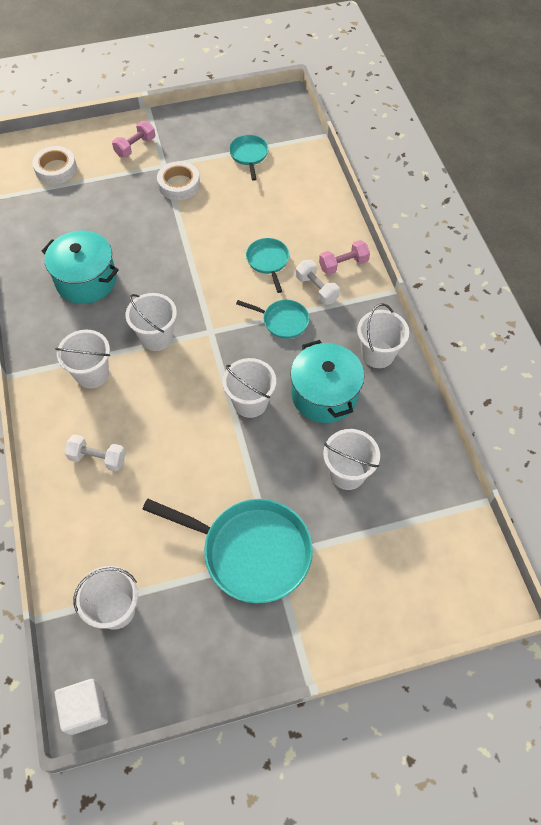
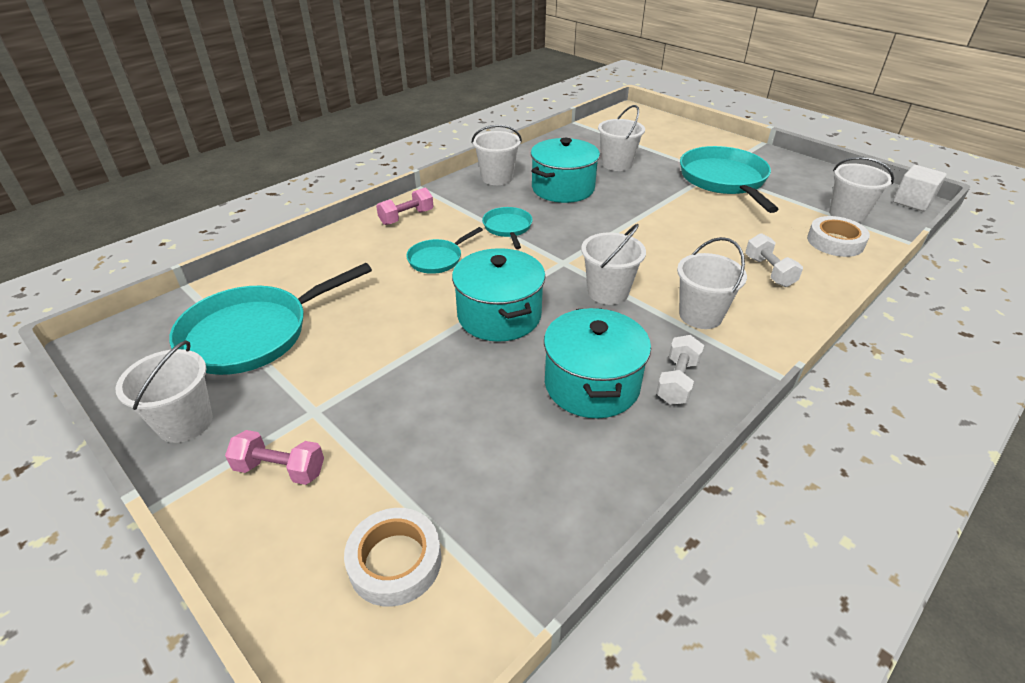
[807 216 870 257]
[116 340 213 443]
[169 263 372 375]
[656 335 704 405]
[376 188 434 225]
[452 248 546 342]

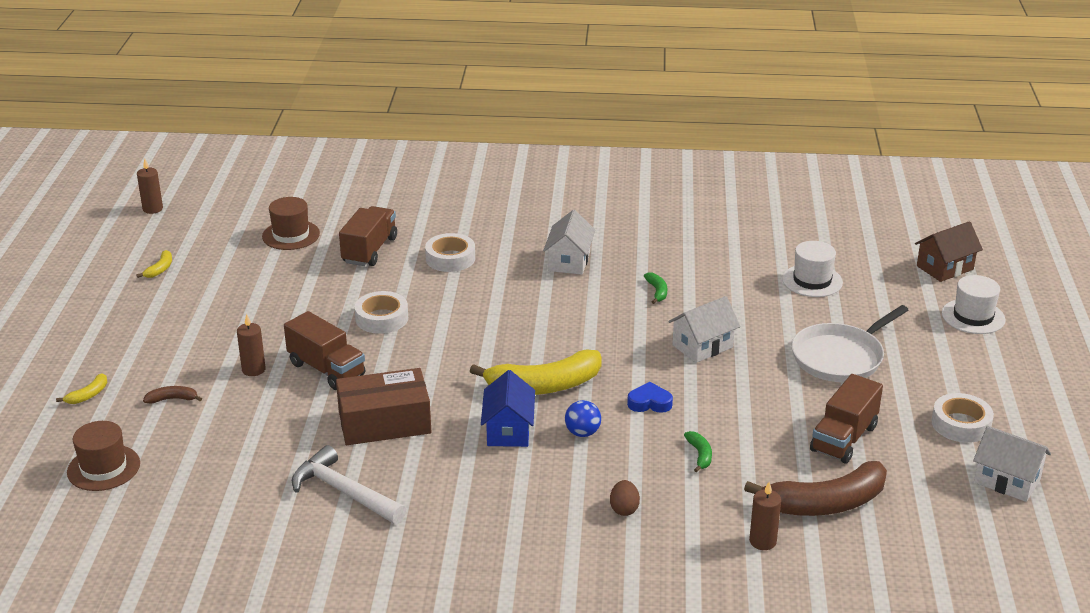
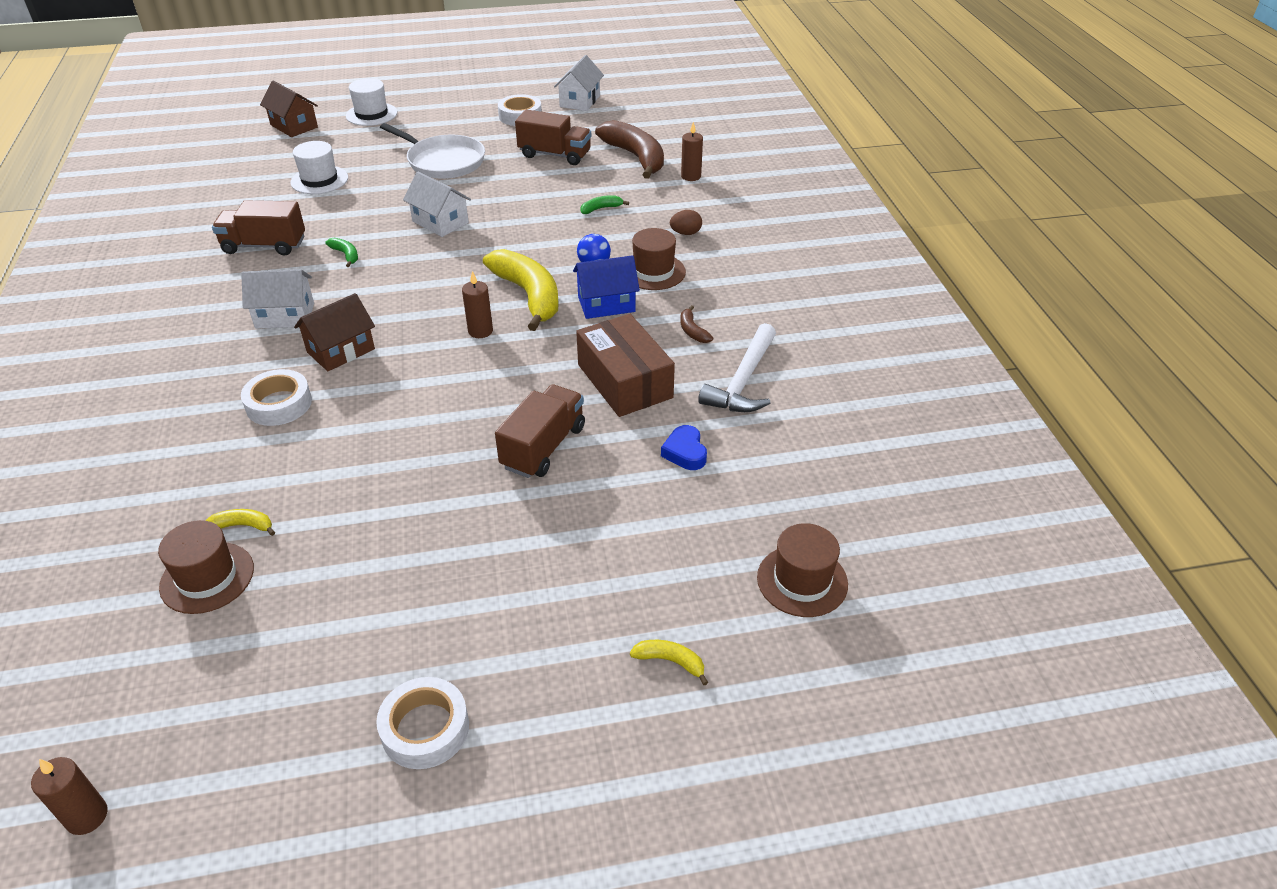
[206 509 275 536]
[680 305 713 343]
[462 271 493 338]
[212 200 305 256]
[376 677 469 769]
[661 425 707 470]
[325 238 358 267]
[294 293 375 371]
[632 228 686 290]

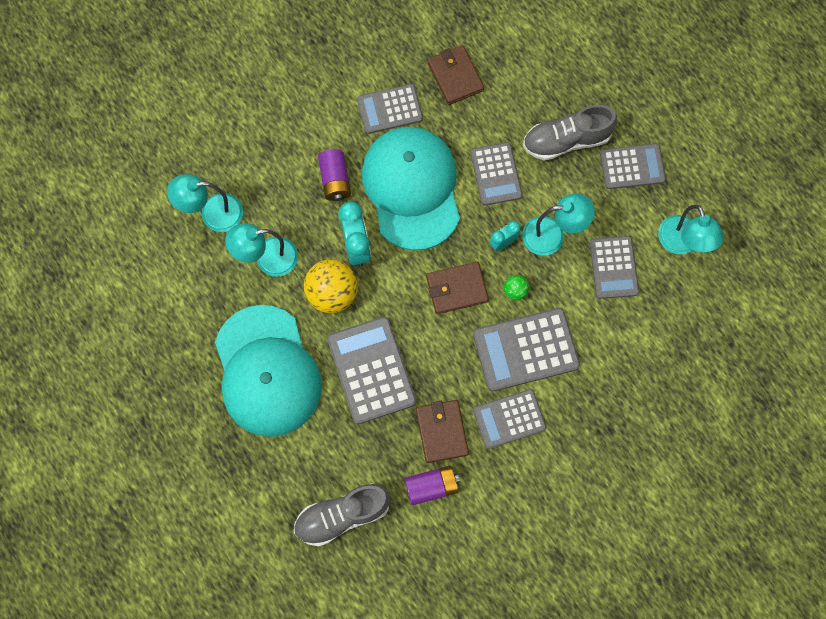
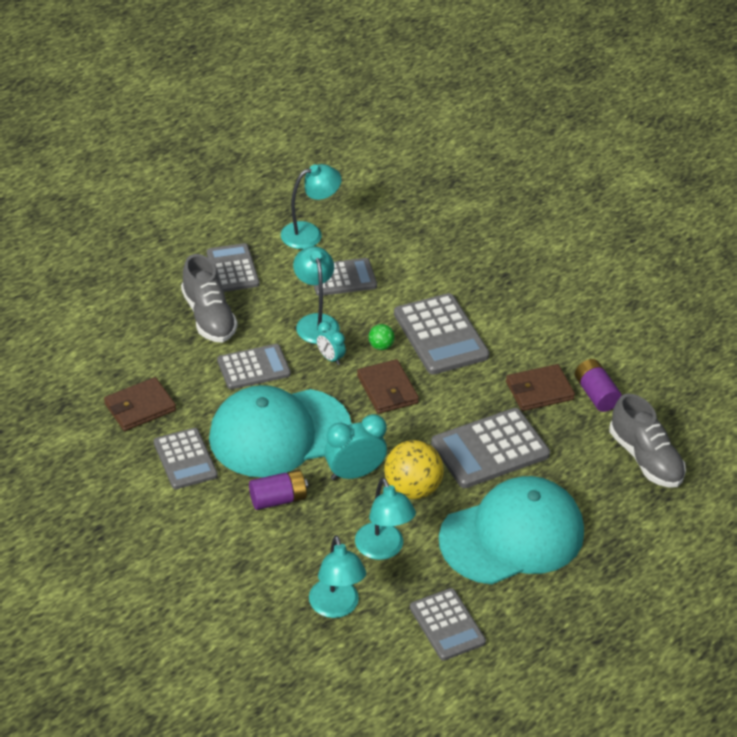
[410 588 486 660]

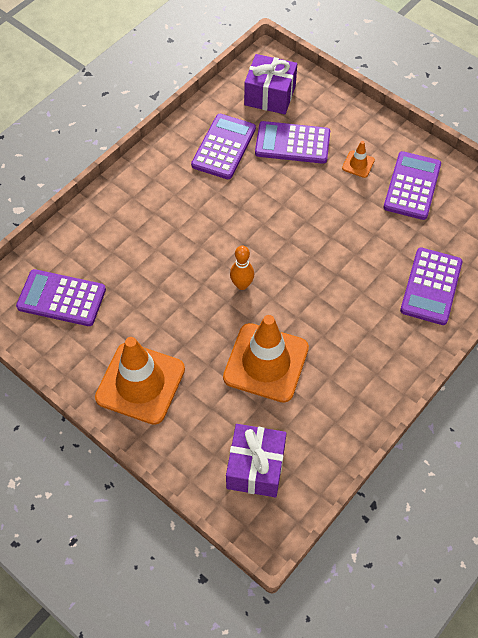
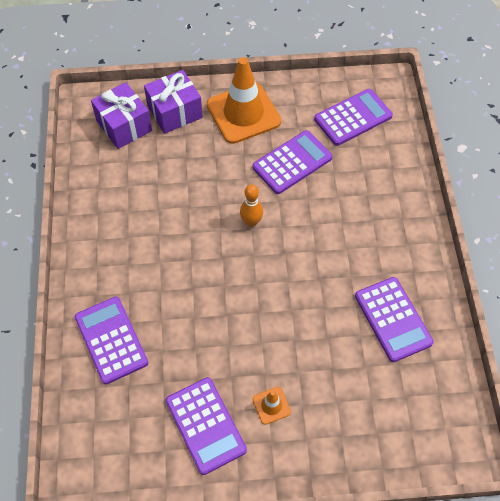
[223 315 309 403] (first image)
[144 70 203 134]
[252 130 333 194]

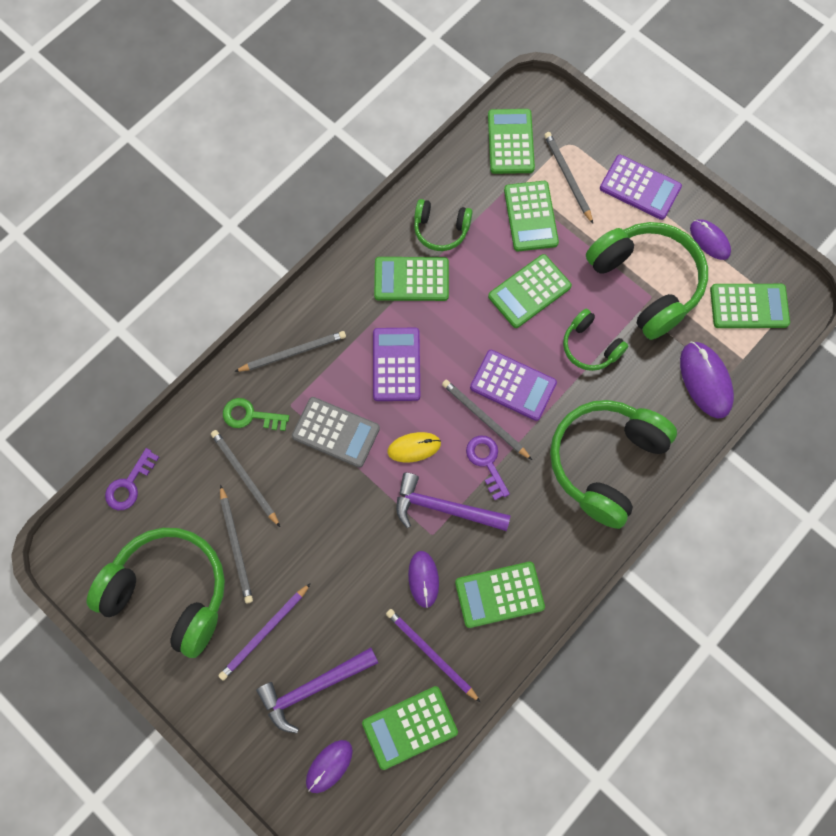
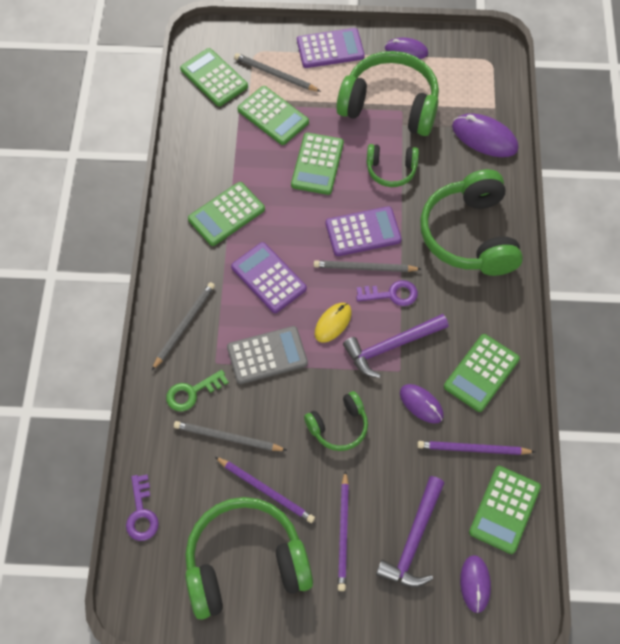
[215 457 315 523]
[304 391 368 451]
[356 280 418 306]
[710 284 790 328] (first image)

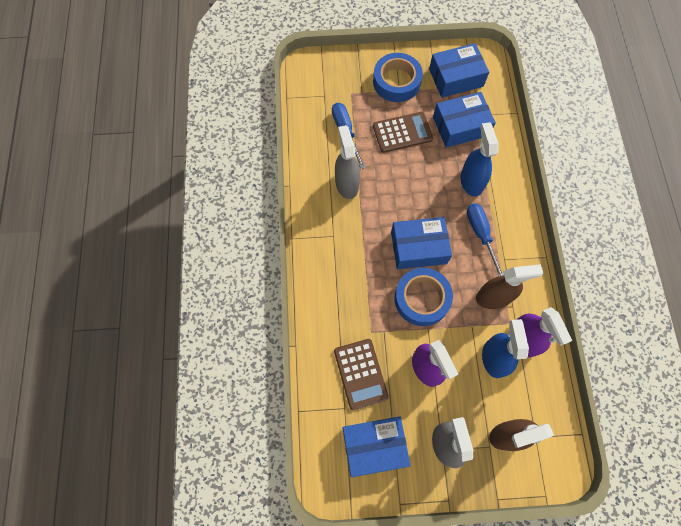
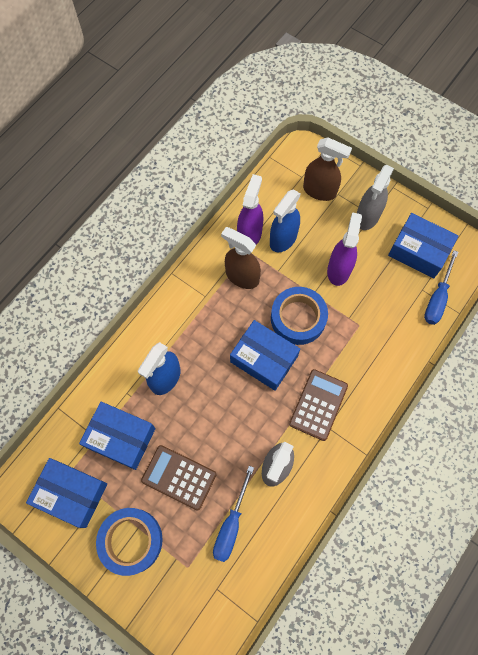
[289 369 348 441]
[424 250 458 325]

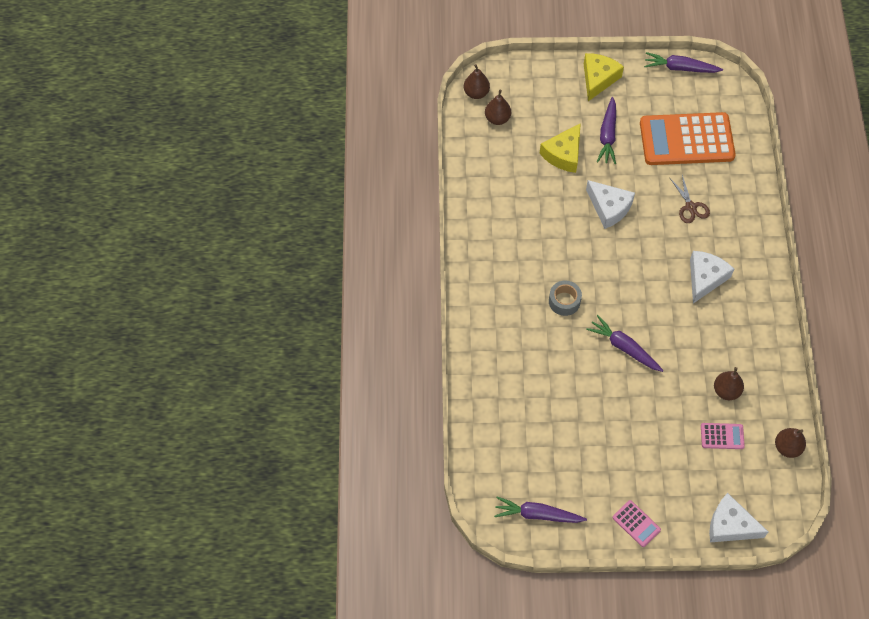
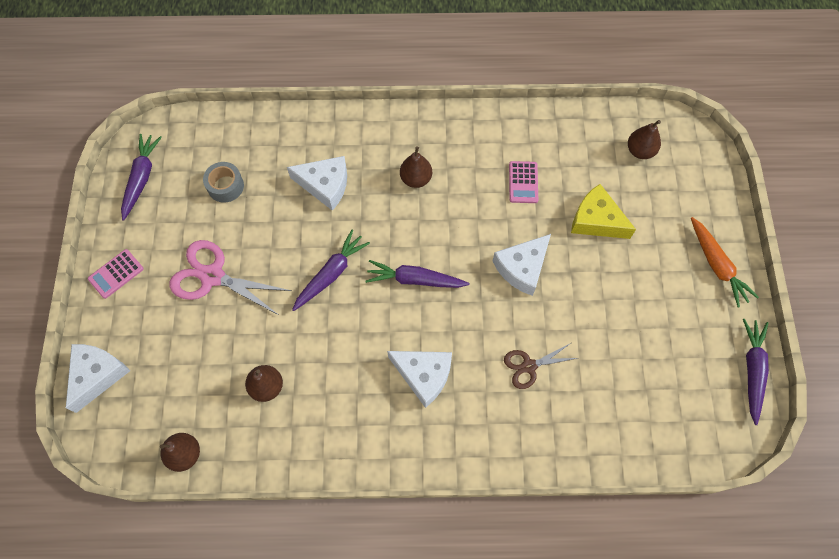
[400 146 432 188]
[203 162 244 203]
[691 217 759 308]
[366 260 470 288]
[640 112 736 165] (first image)
[509 161 538 203]
[169 240 292 316]
[287 156 347 211]

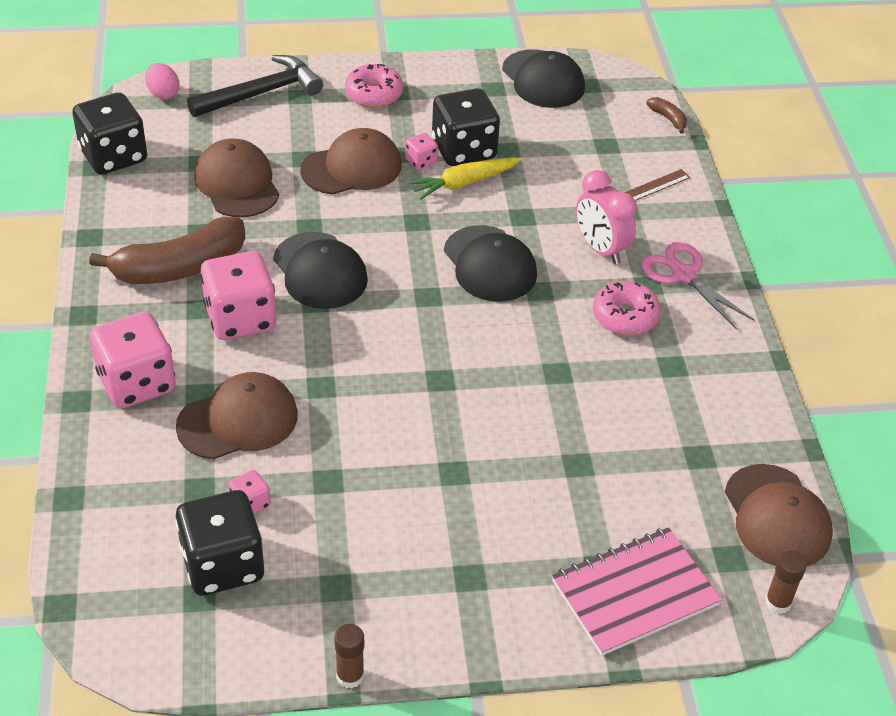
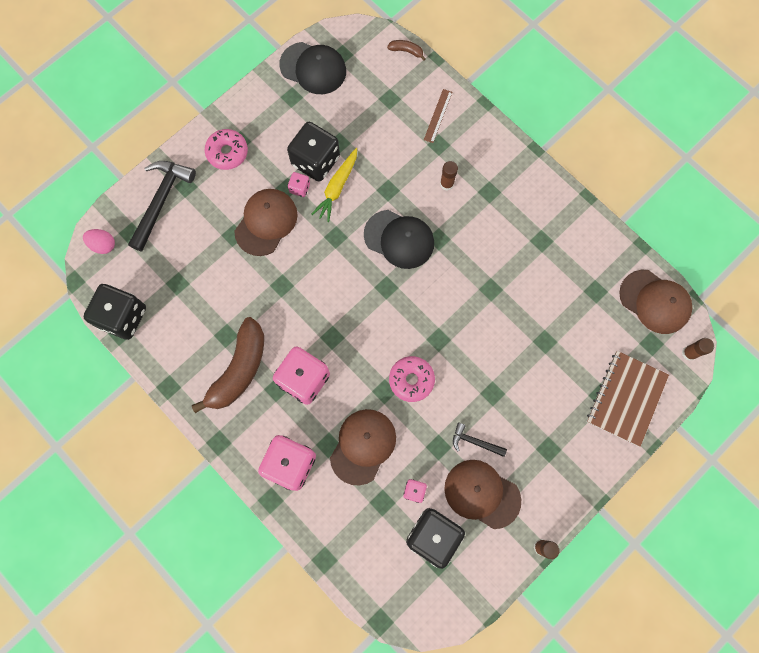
[444 460 521 529]
[273 232 368 309] (first image)
[587 351 669 447]
[440 161 458 191]
[389 356 435 402]
[641 242 754 330] (first image)
[453 423 507 457]

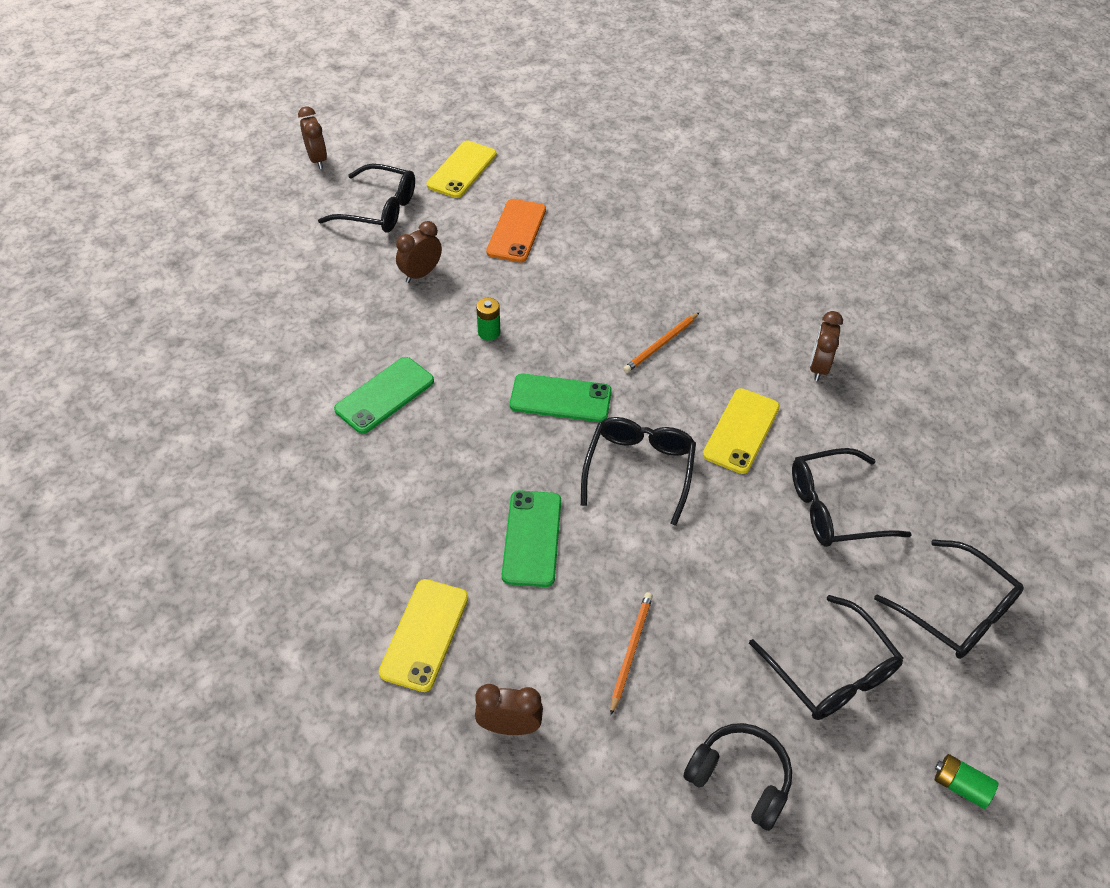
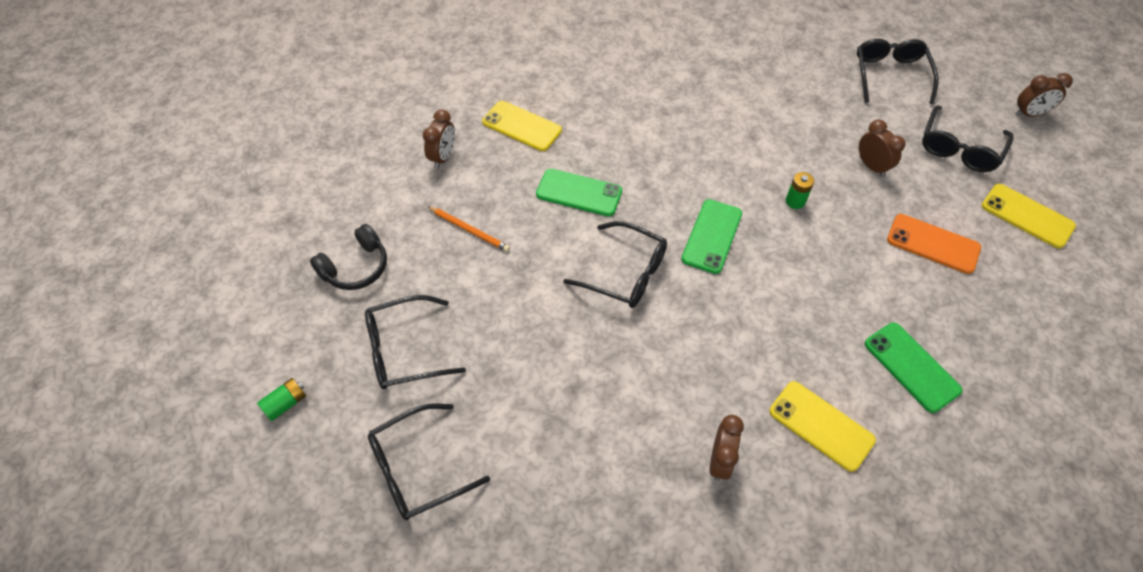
[865 323 963 413]
[623 312 700 373] (first image)
[769 381 876 472]
[857 39 939 104]
[710 415 744 481]

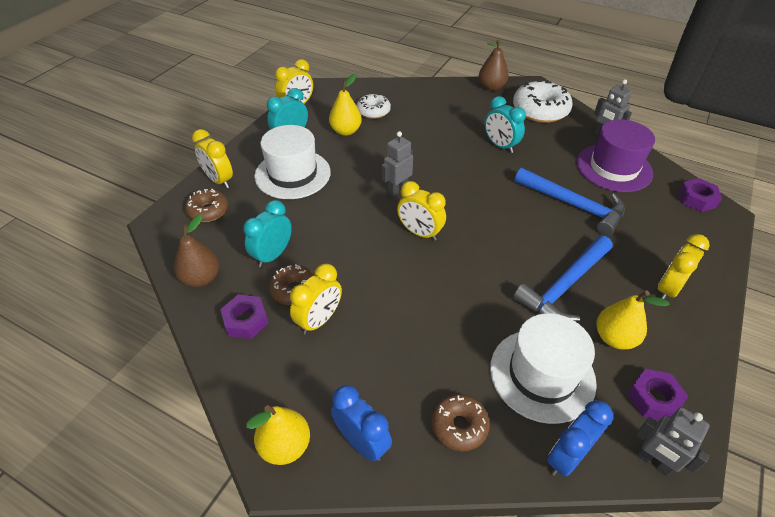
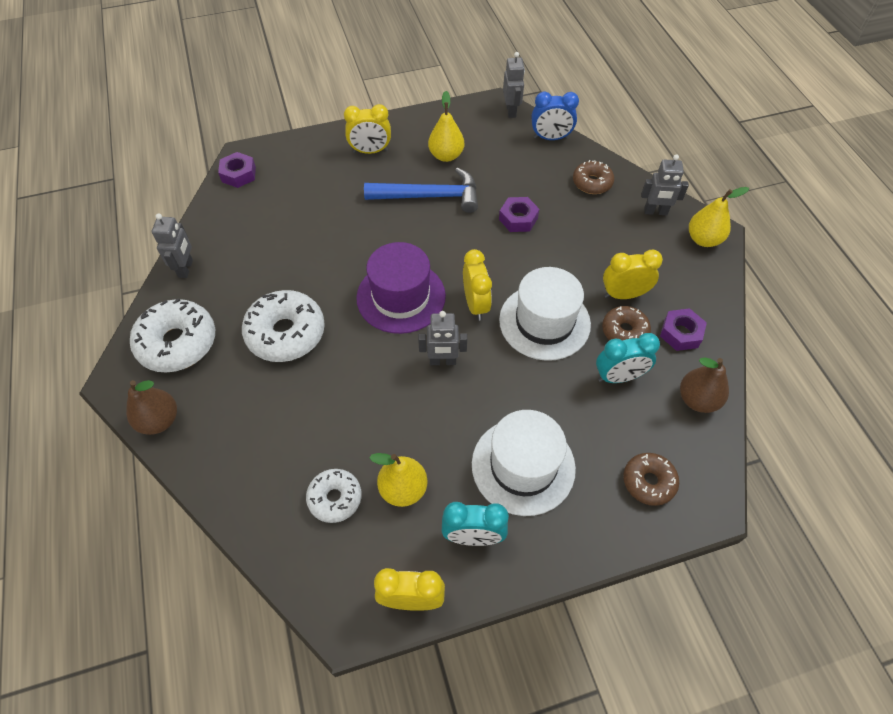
[192 129 233 188] (first image)
[641 154 689 215]
[242 290 325 362]
[499 267 591 361]
[515 168 625 236] (first image)
[356 242 446 334]
[499 197 539 232]

